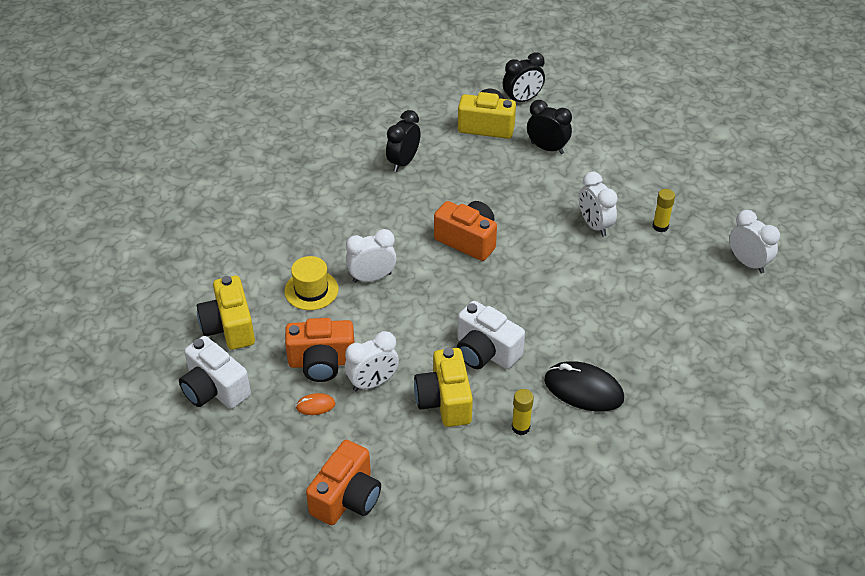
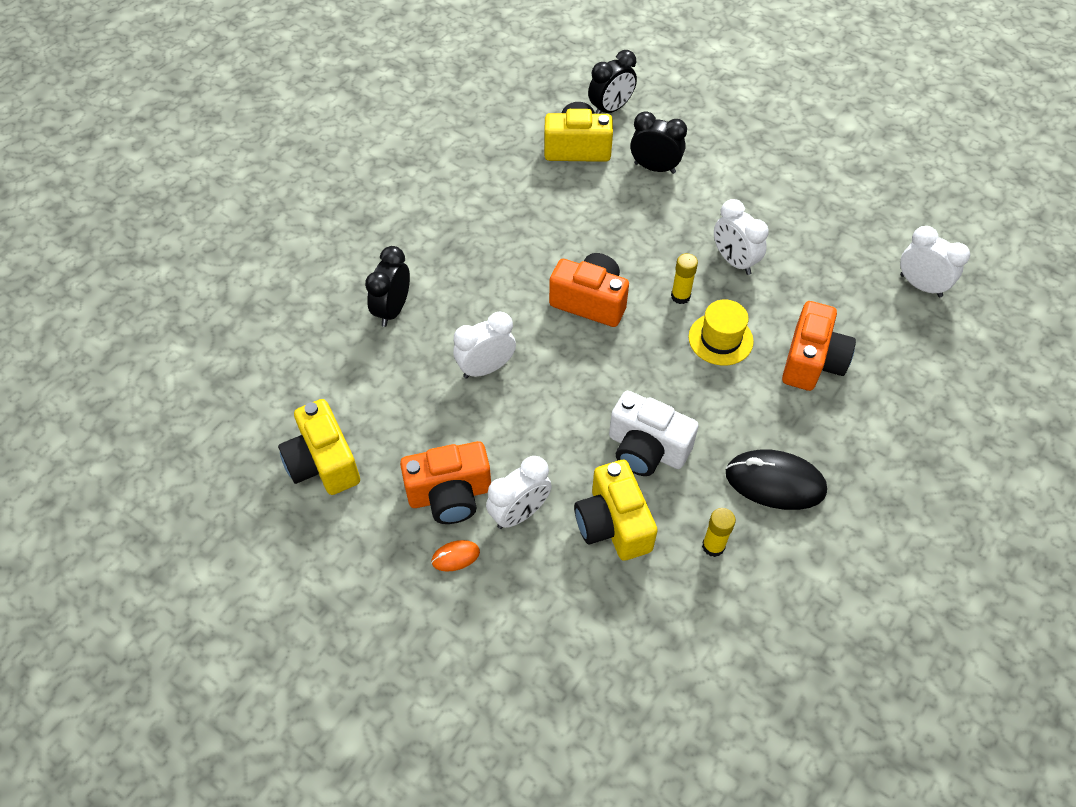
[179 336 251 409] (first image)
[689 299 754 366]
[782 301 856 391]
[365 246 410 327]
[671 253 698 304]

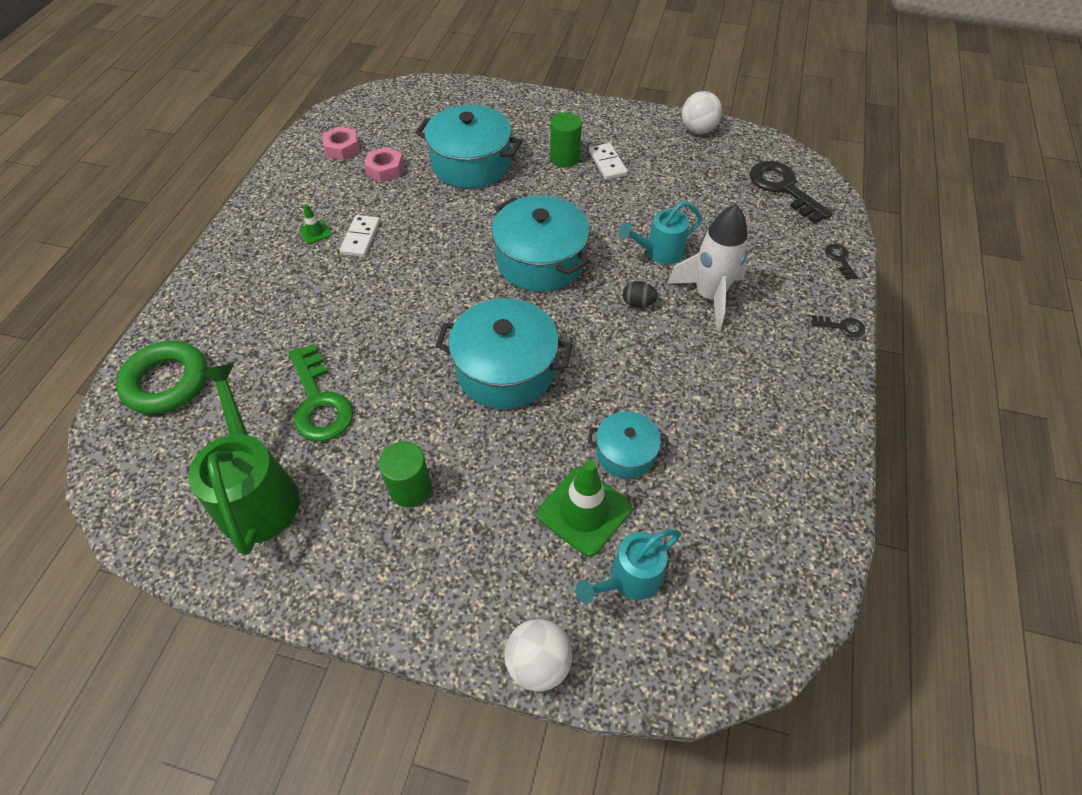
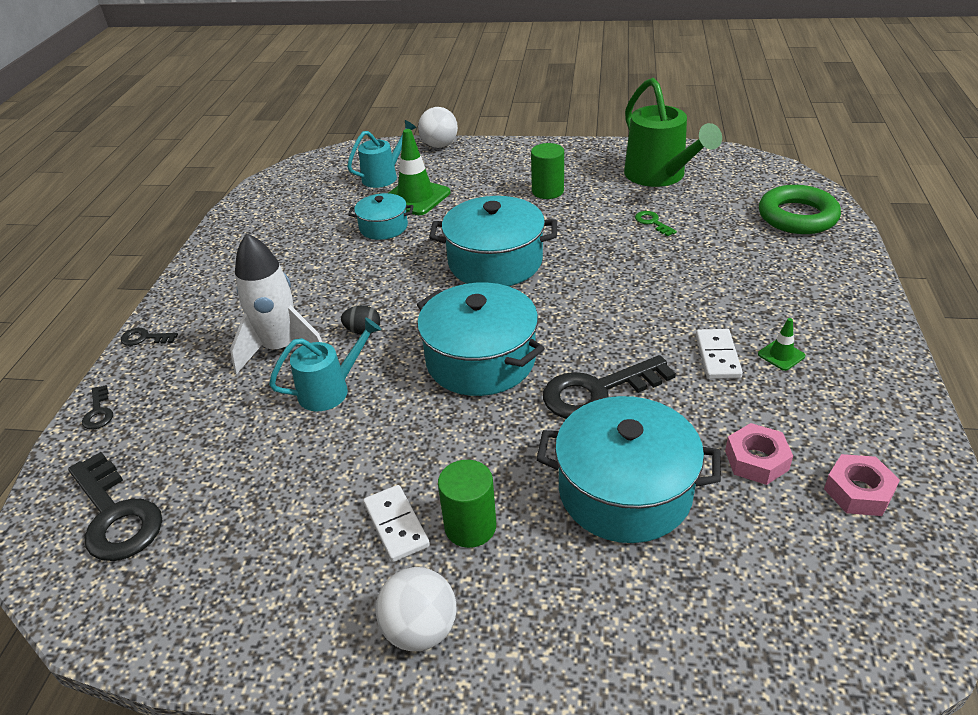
[635 211 677 236]
[376 567 456 651]
[543 355 676 419]

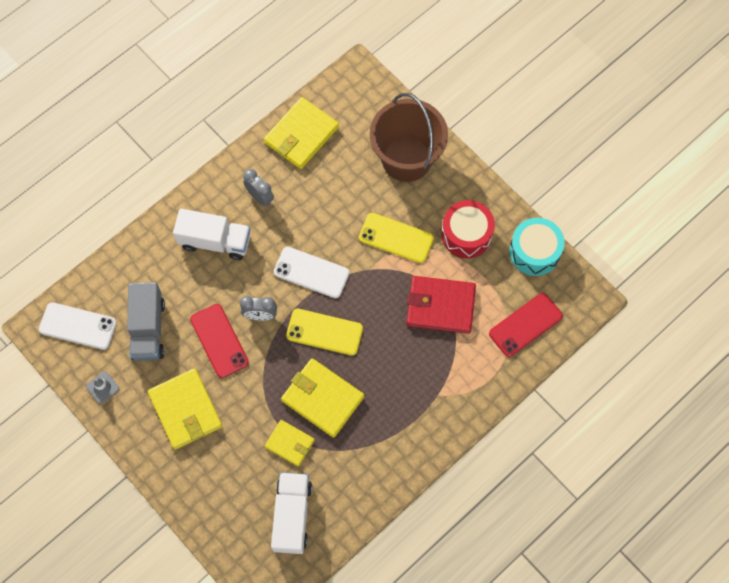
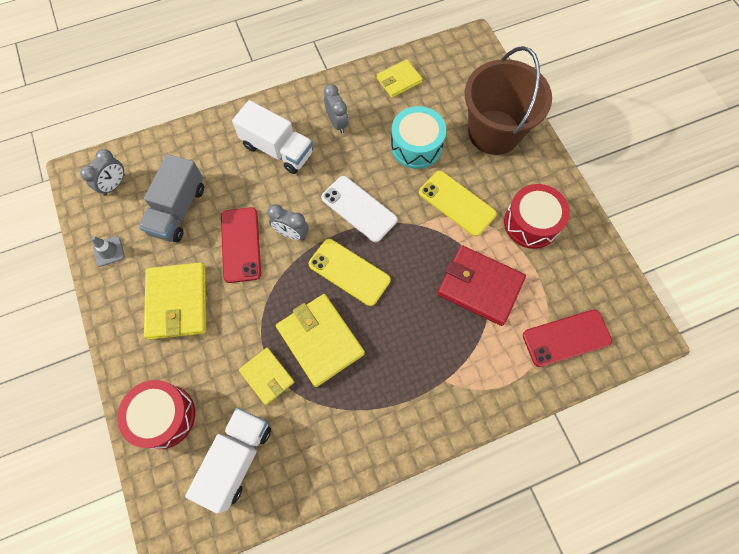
[80 149 125 196]
[376 59 423 98]
[391 106 446 169]
[117 380 195 449]

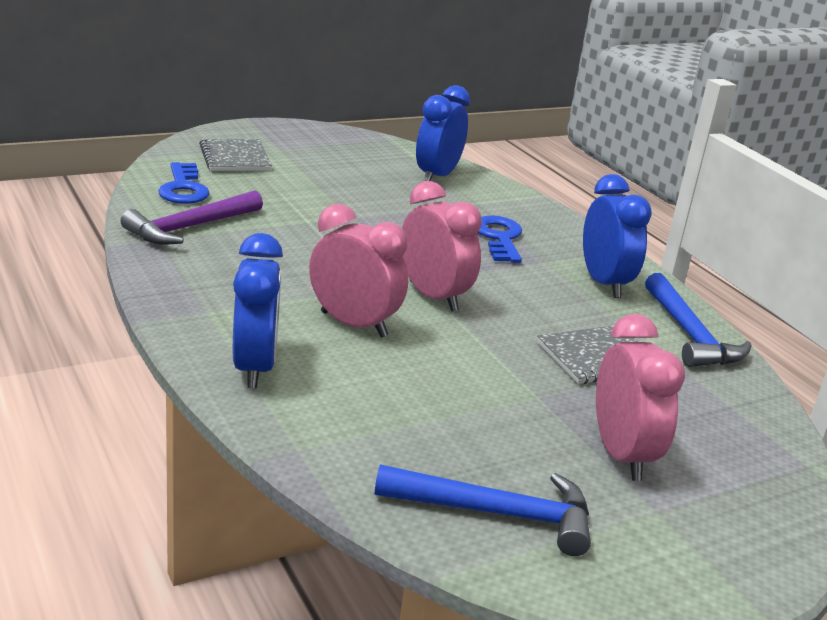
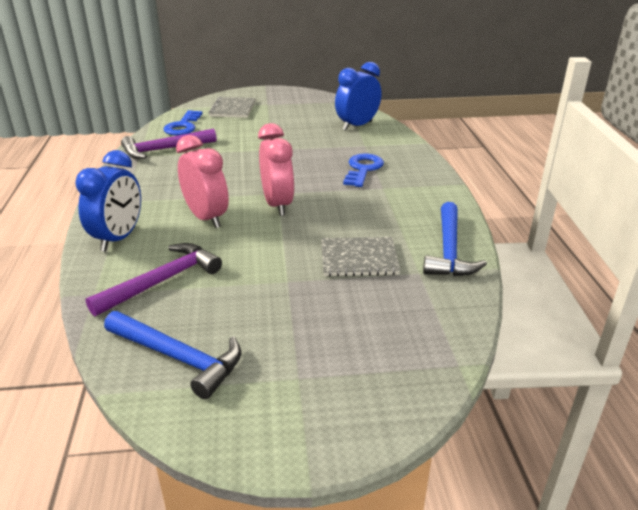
[583 174 652 298] (first image)
[596 314 685 481] (first image)
[85 243 222 317]

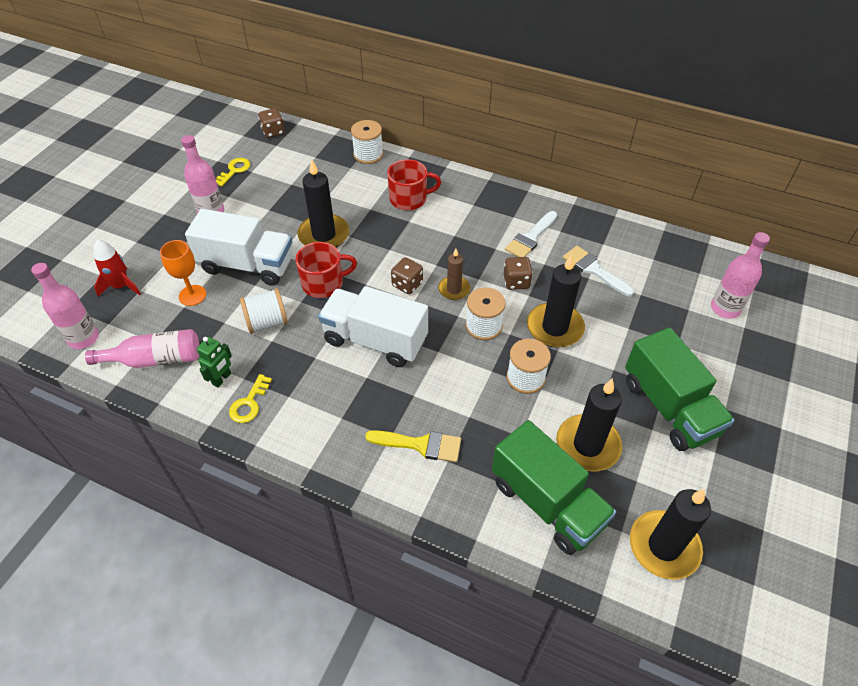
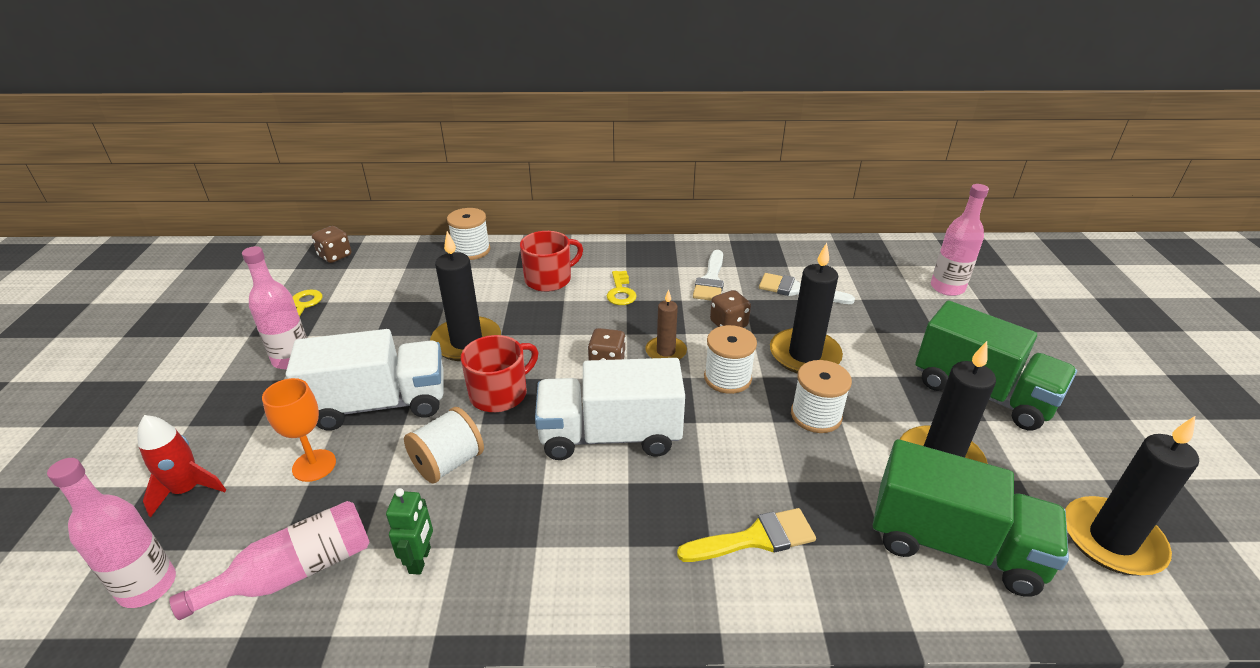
[607 271 637 305]

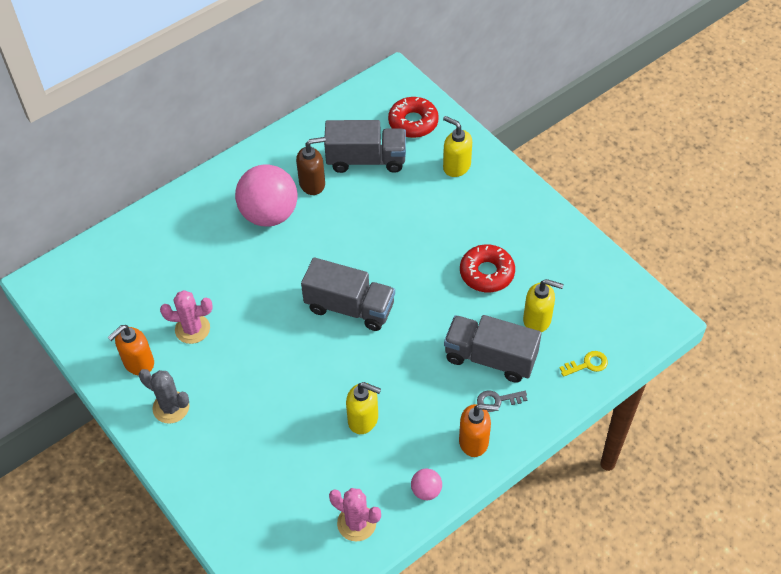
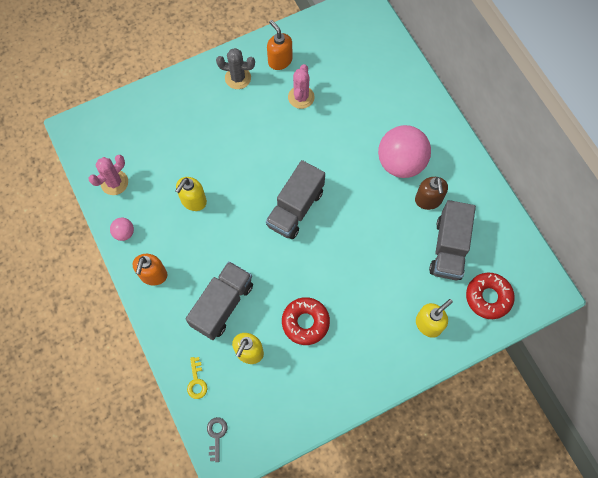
[216 48 255 89]
[207 417 227 462]

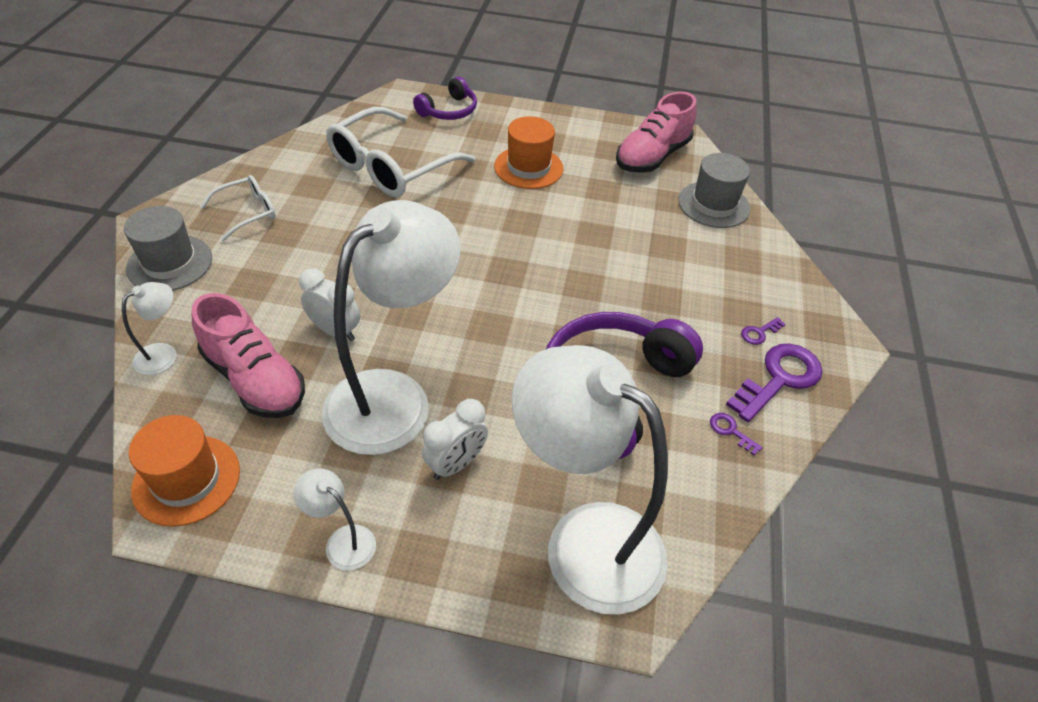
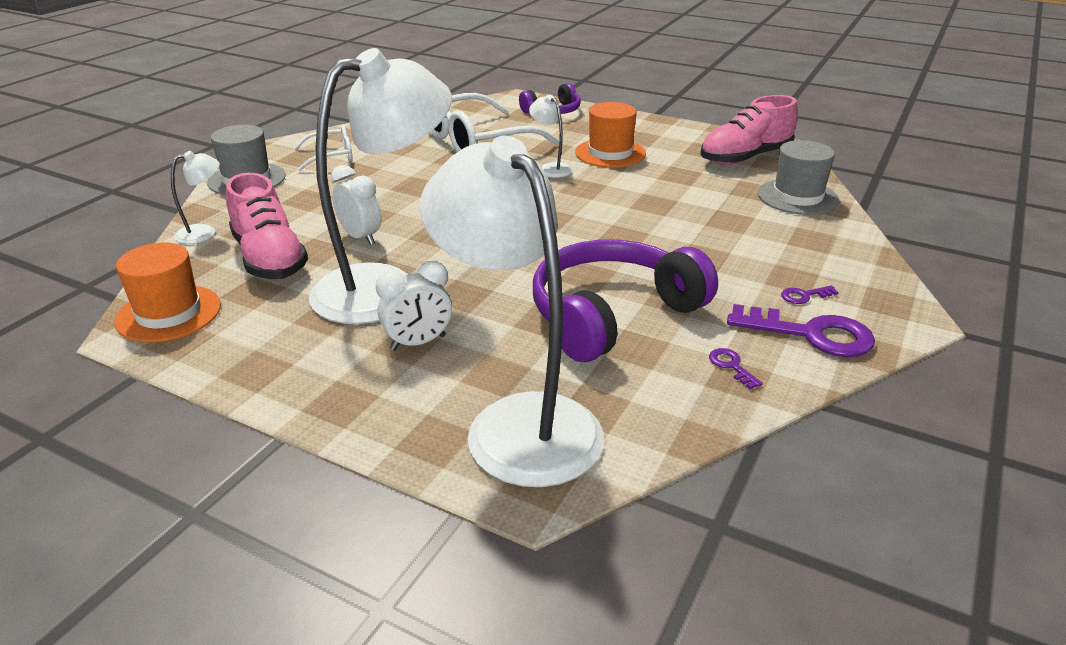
[529 94 572 178]
[727 304 875 357]

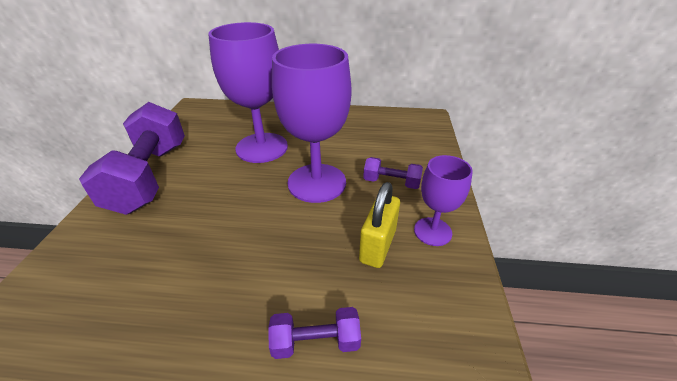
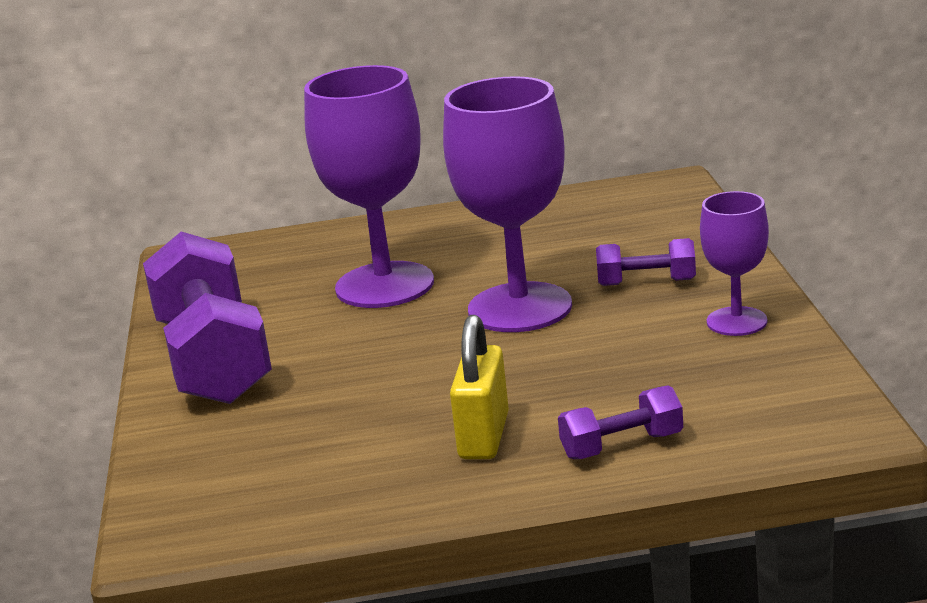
[450 315 509 459]

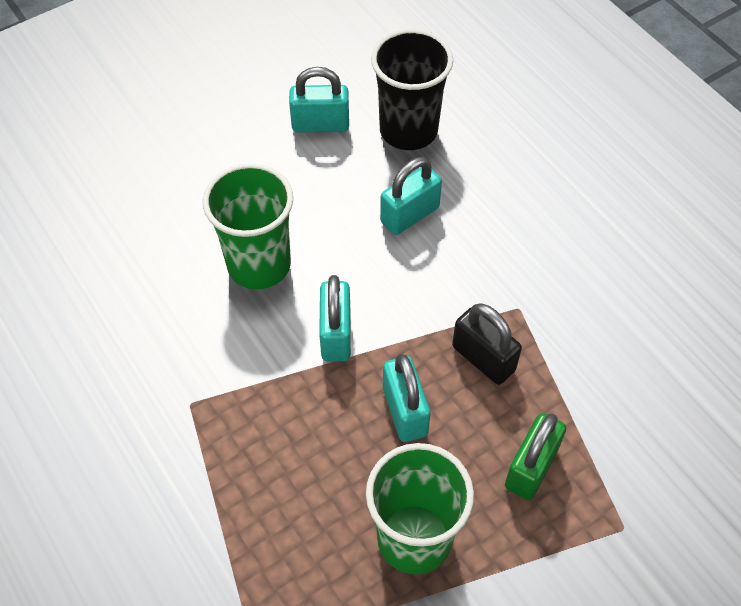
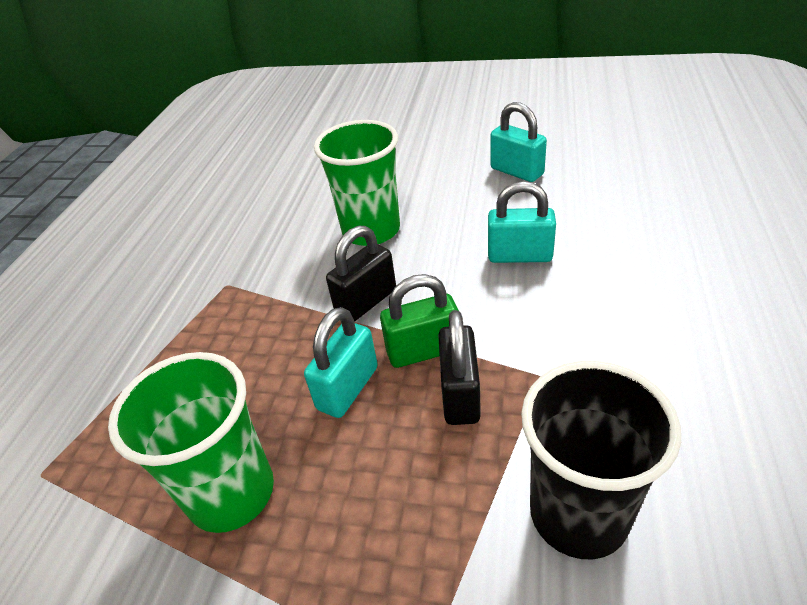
[326 226 396 322]
[521 361 681 560]
[380 274 459 368]

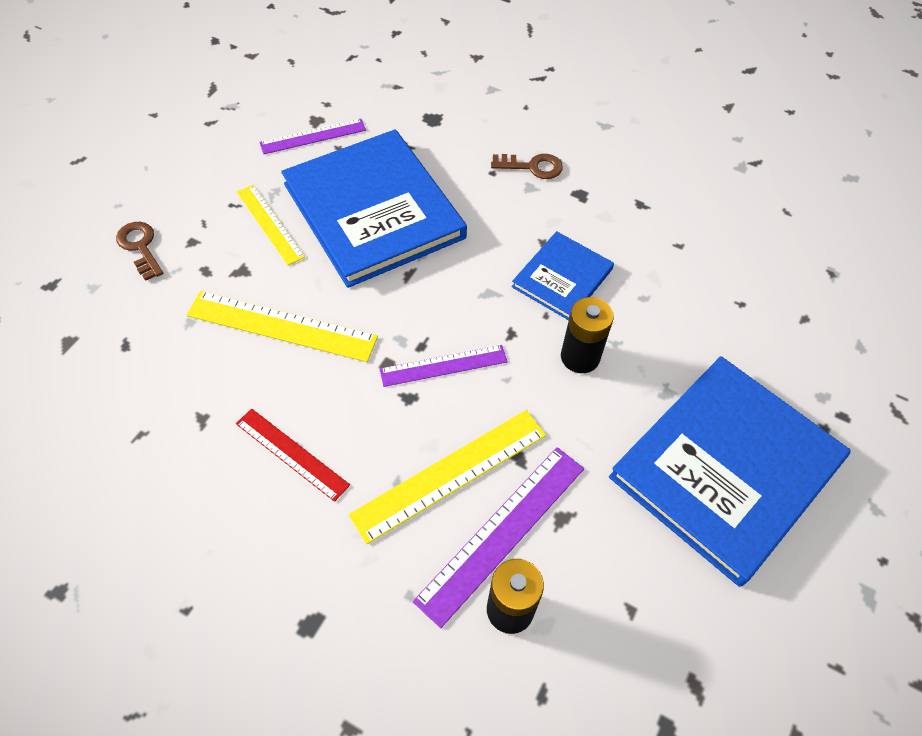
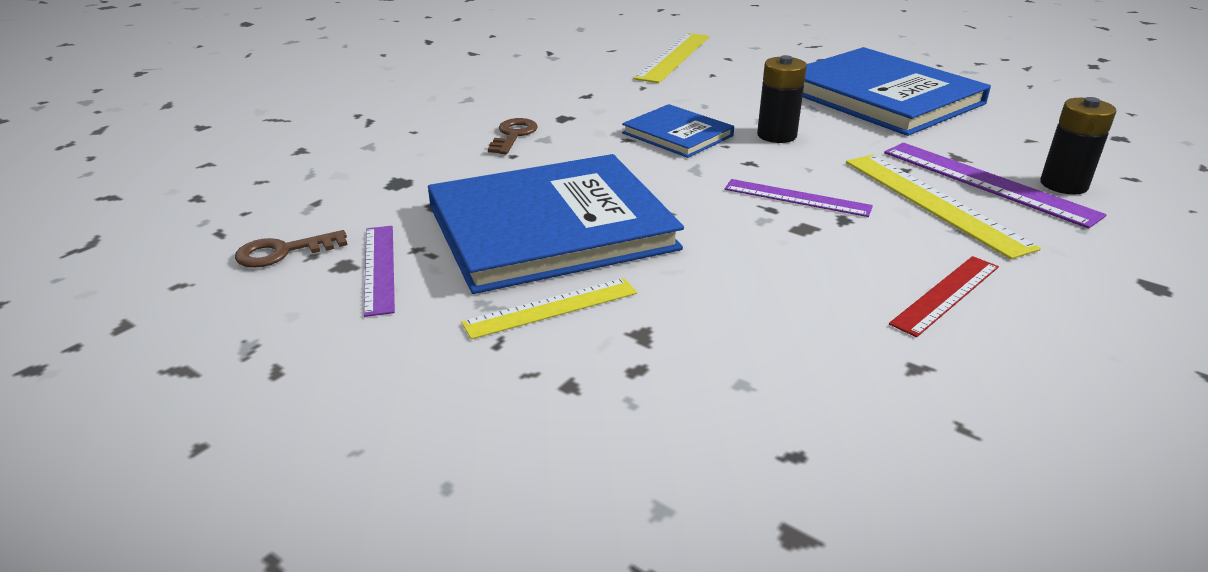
[235 230 347 268]
[633 33 709 83]
[725 179 873 217]

